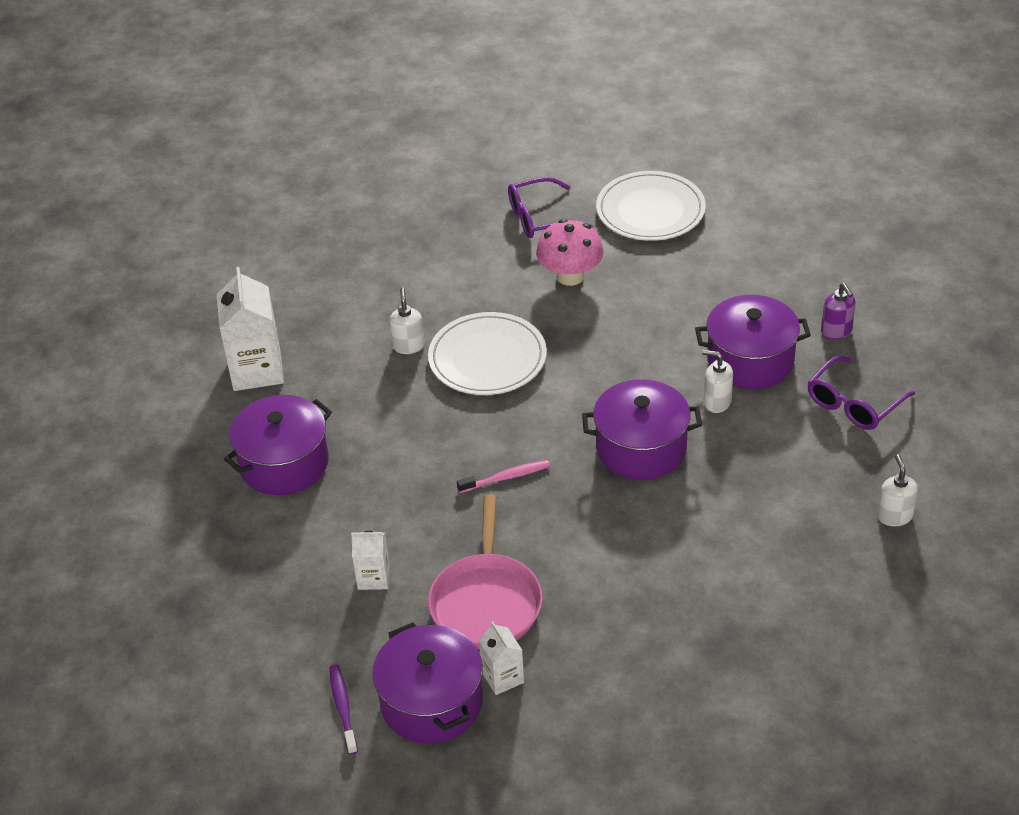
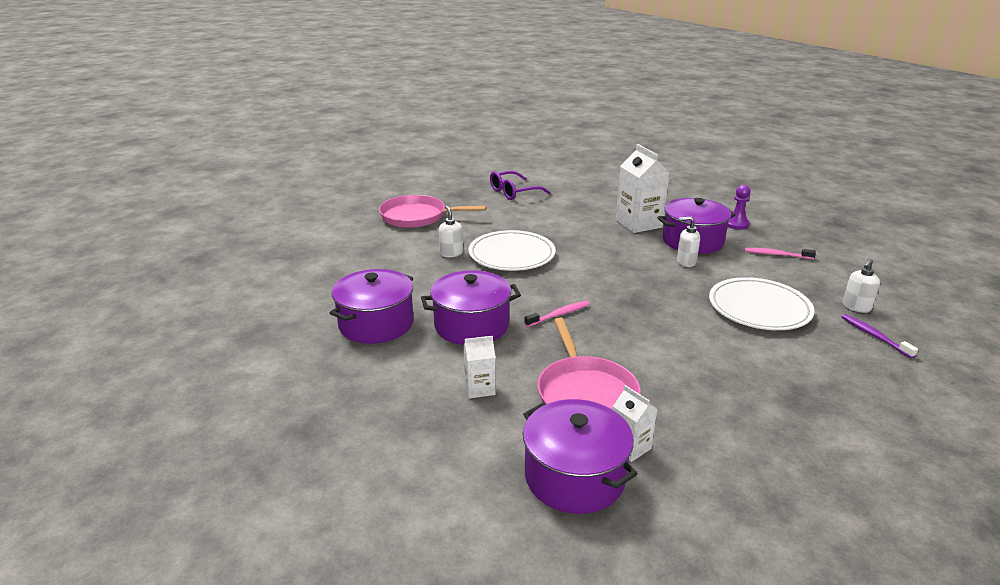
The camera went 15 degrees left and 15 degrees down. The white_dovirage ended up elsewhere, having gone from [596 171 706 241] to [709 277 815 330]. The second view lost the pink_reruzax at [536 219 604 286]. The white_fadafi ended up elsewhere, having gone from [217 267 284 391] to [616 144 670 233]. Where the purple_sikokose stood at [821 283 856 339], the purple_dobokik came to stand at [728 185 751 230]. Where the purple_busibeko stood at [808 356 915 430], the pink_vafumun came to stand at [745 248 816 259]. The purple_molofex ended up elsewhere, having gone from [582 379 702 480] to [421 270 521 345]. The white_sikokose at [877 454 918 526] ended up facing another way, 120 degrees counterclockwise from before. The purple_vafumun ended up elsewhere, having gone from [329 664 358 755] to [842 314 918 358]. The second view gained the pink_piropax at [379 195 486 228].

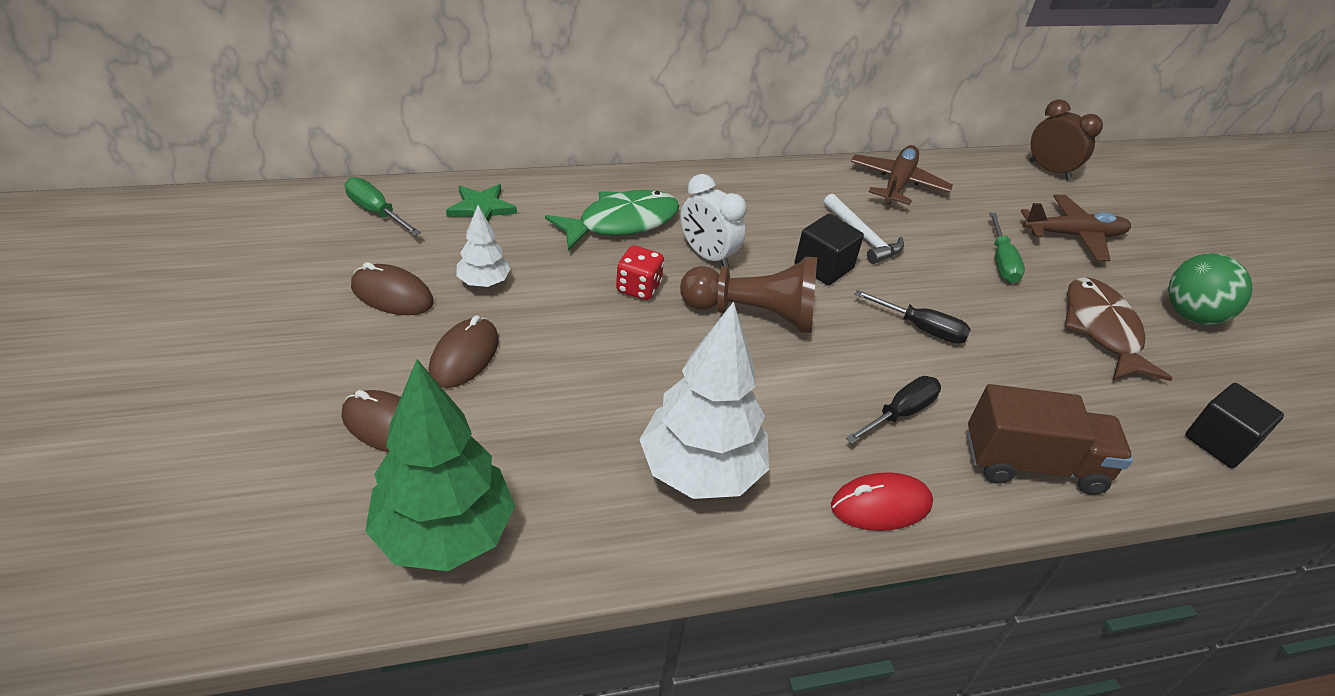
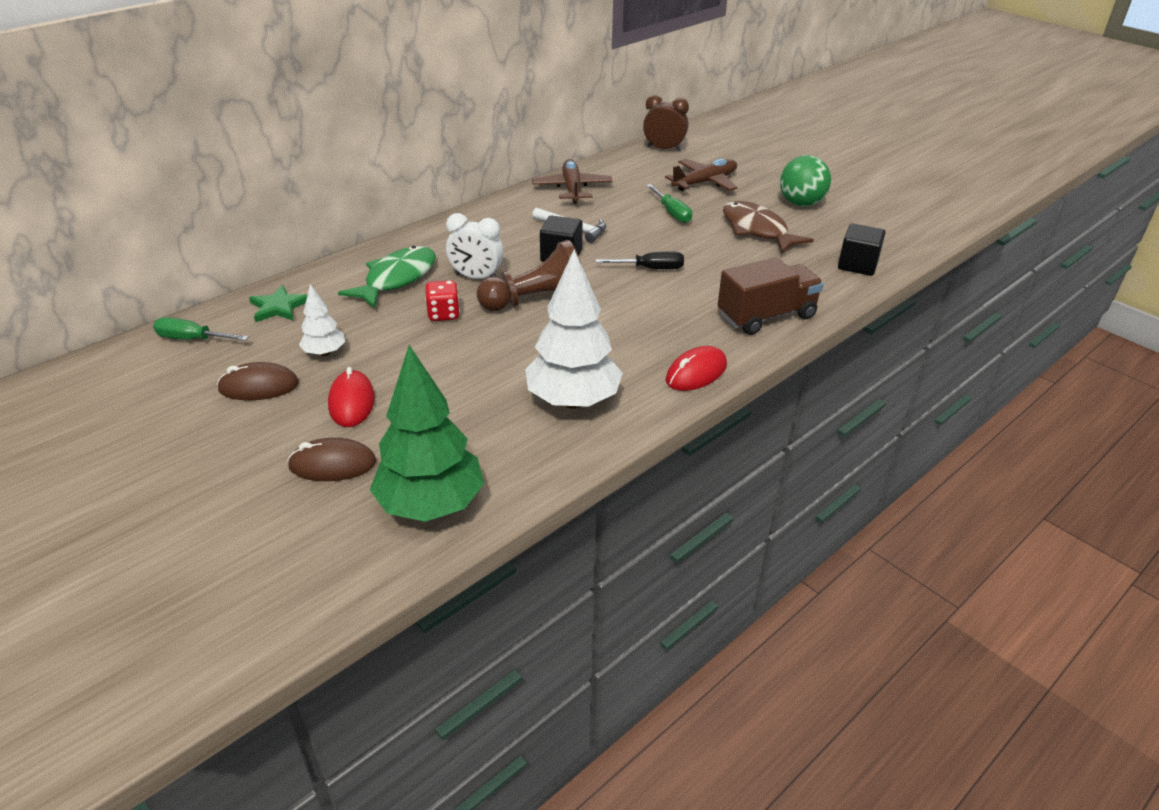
The camera went 25 degrees left and 5 degrees down. What was the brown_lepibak at [429 315 499 388] turned into the red_lepibak at [328 367 375 427]. The second view lost the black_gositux at [846 376 941 444].

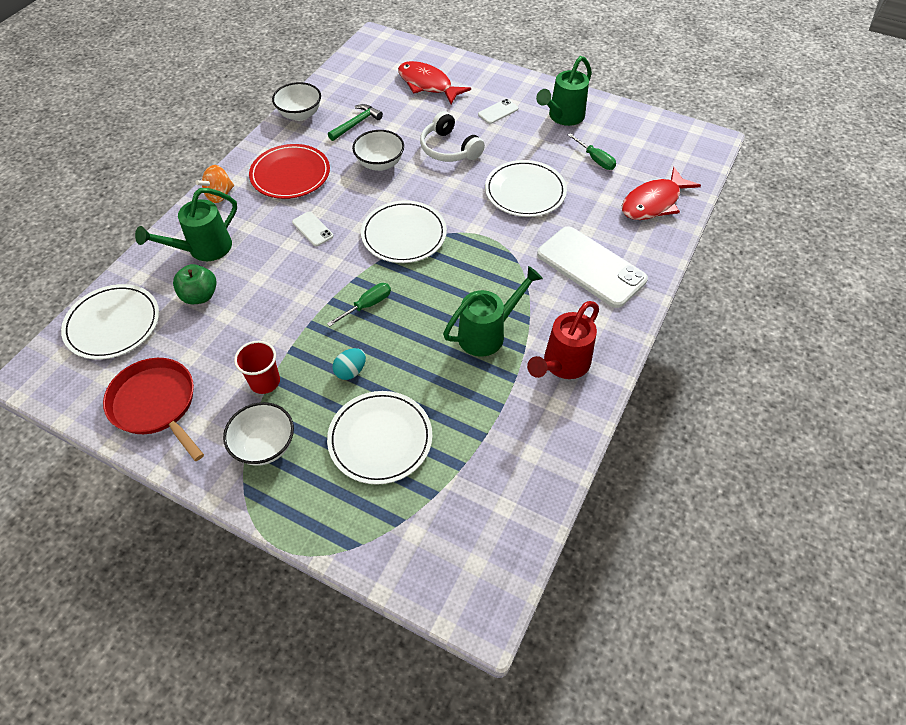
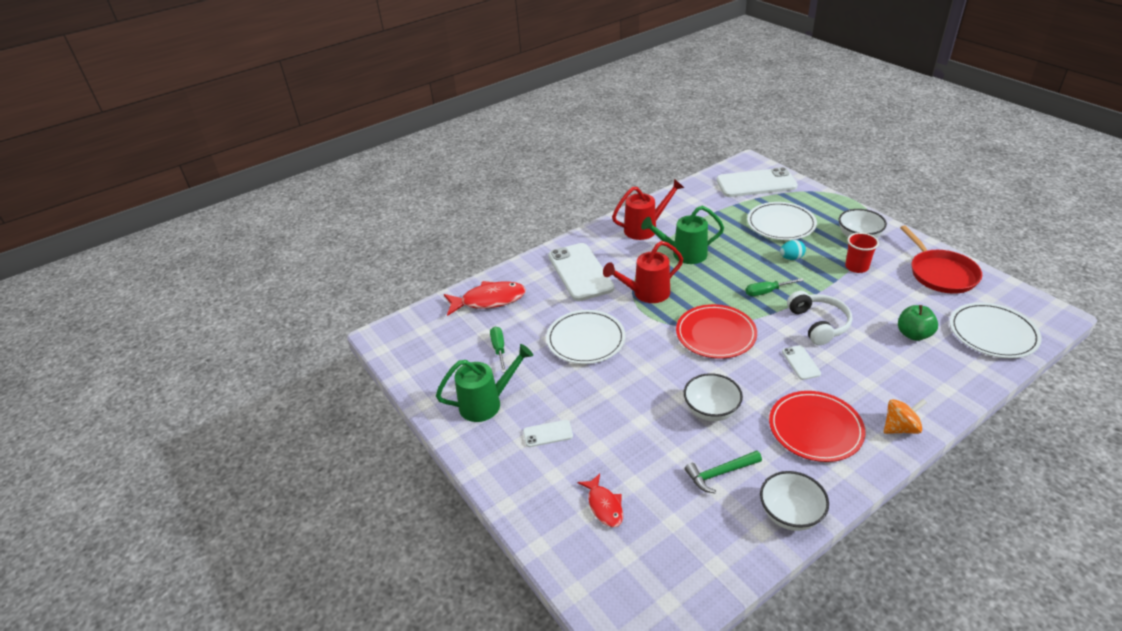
The camera went 150 degrees left and 15 degrees down. The size of the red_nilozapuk at [398 61 471 104] changed by a factor of 0.60. The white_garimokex ended up elsewhere, having gone from [420 111 485 162] to [787 291 852 345]. The second view lost the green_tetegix at [135 188 237 261]. What was the white_dovirage at [361 200 447 263] turned into the red_dovirage at [676 304 757 359]. The second view gained the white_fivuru at [716 167 798 197]. The second view gained the red_tetegix at [603 241 683 303].

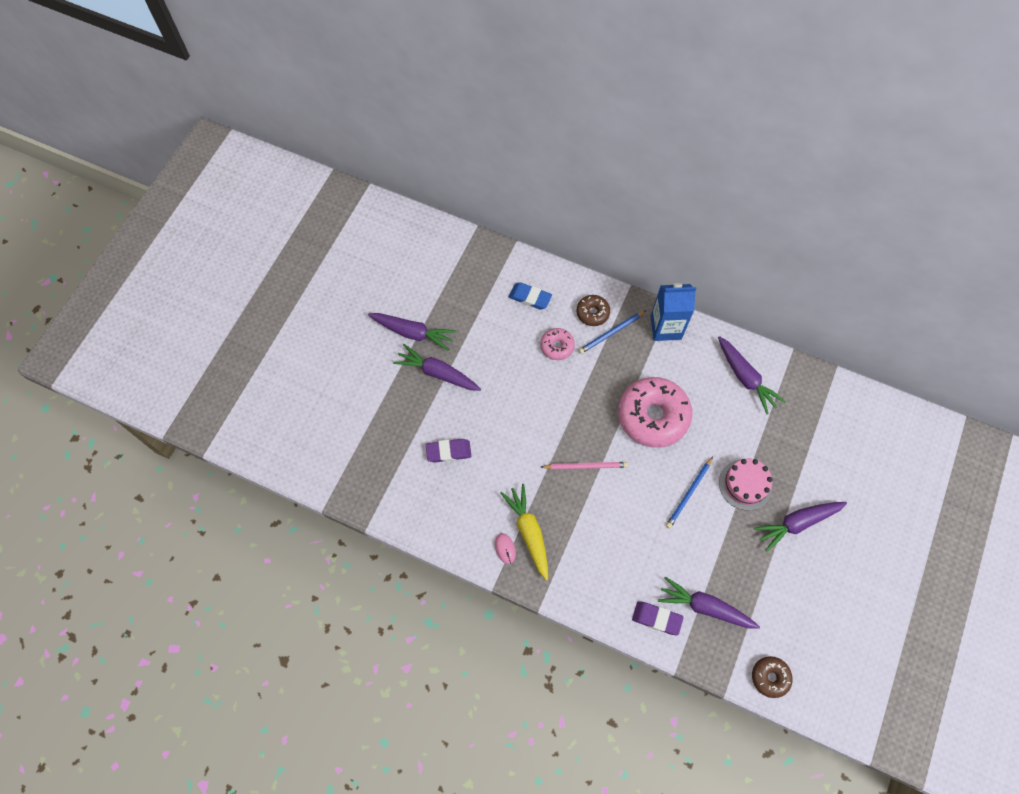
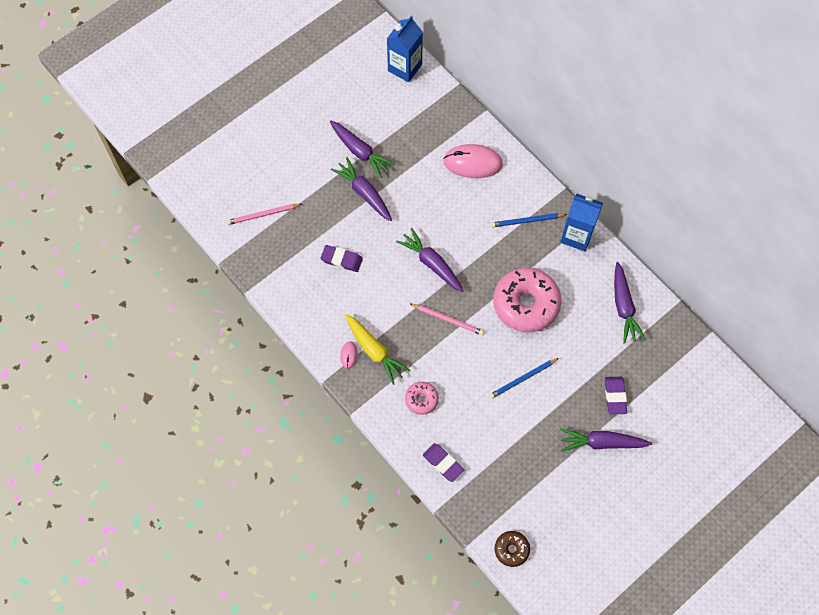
The camera went 25 degrees right and 0 degrees up. Where the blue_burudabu stood at [509 282 552 310], the pink_lepibak came to stand at [443 144 503 178]. The second view lost the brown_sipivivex at [576 295 610 326]. The pink_sipivivex ended up elsewhere, having gone from [540 328 575 360] to [405 382 439 415]. The second view lost the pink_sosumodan at [719 459 773 511]. The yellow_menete at [500 484 548 581] ended up facing another way, 135 degrees clockwise from before. The purple_menete ended up elsewhere, having gone from [658 577 760 629] to [396 228 464 292]. The second view gained the blue_fadafi at [387 16 423 82]. The second view gained the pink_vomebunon at [226 204 302 225]. The second view gained the purple_burudabu at [605 377 627 415].

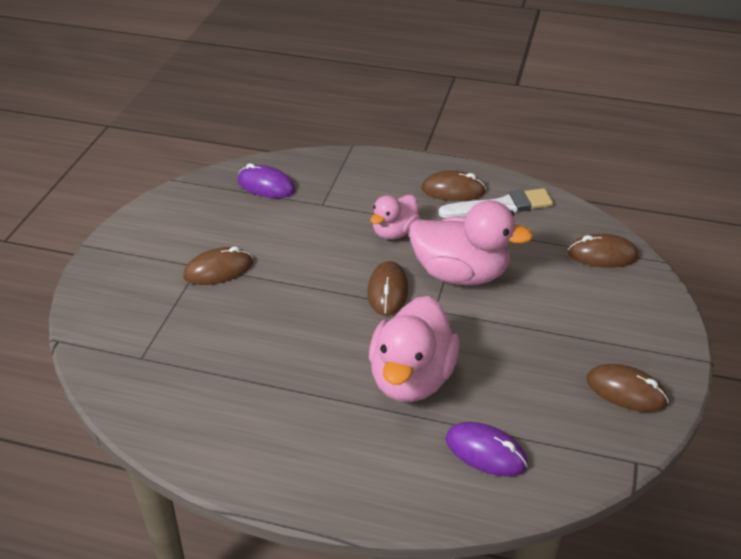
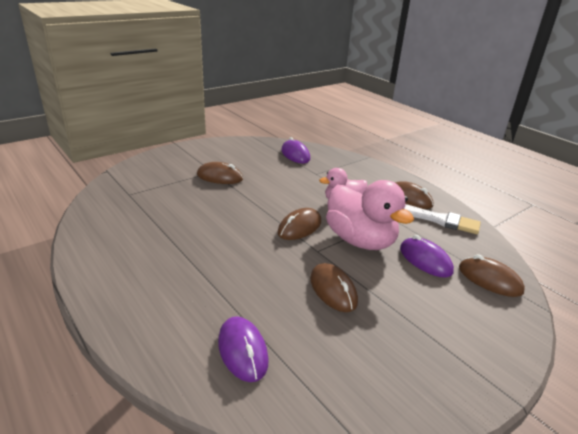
The camera went 35 degrees right and 10 degrees down. The second view lost the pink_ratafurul at [369 296 460 402]. The brown_lepibak ended up elsewhere, having gone from [586 364 669 412] to [310 263 358 312]. The second view gained the purple_lepibak at [400 235 454 277].

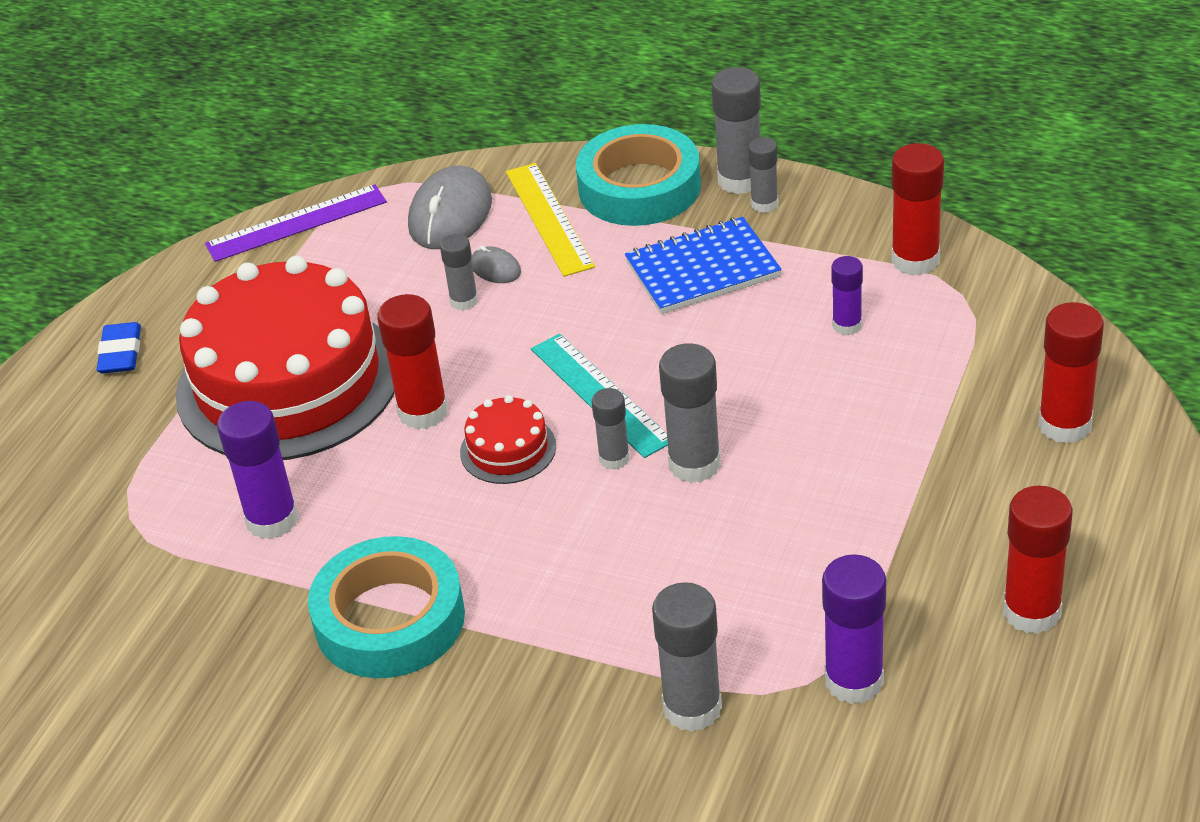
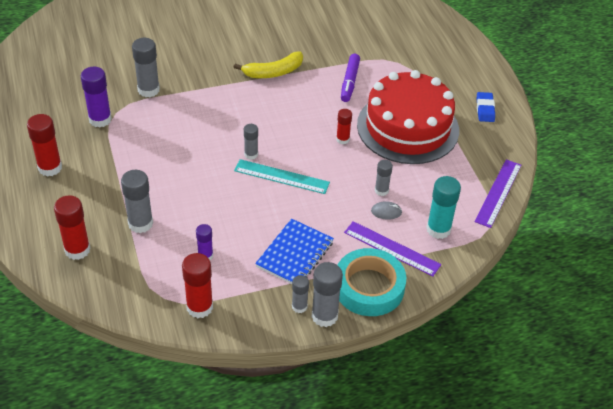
The camera went 135 degrees right and 5 degrees up. What was the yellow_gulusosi at [506 163 595 277] turned into the purple_gulusosi at [344 221 441 277]. Where the grey_lepibak stood at [408 166 492 249], the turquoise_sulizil came to stand at [426 176 461 239]. The size of the red_sulizil at [377 294 448 430] changed by a factor of 0.60. The blue_burudabu at [97 322 141 373] ended up facing another way, 45 degrees clockwise from before. The grey_sulizil ended up elsewhere, having gone from [659 343 721 483] to [121 170 153 233]. The second view lost the red_sosumodan at [460 395 556 484]. Where the purple_sulizil stood at [217 401 299 539], the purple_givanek came to stand at [341 54 360 102]. Where the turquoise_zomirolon stood at [308 536 465 678], the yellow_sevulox came to stand at [233 51 303 78].

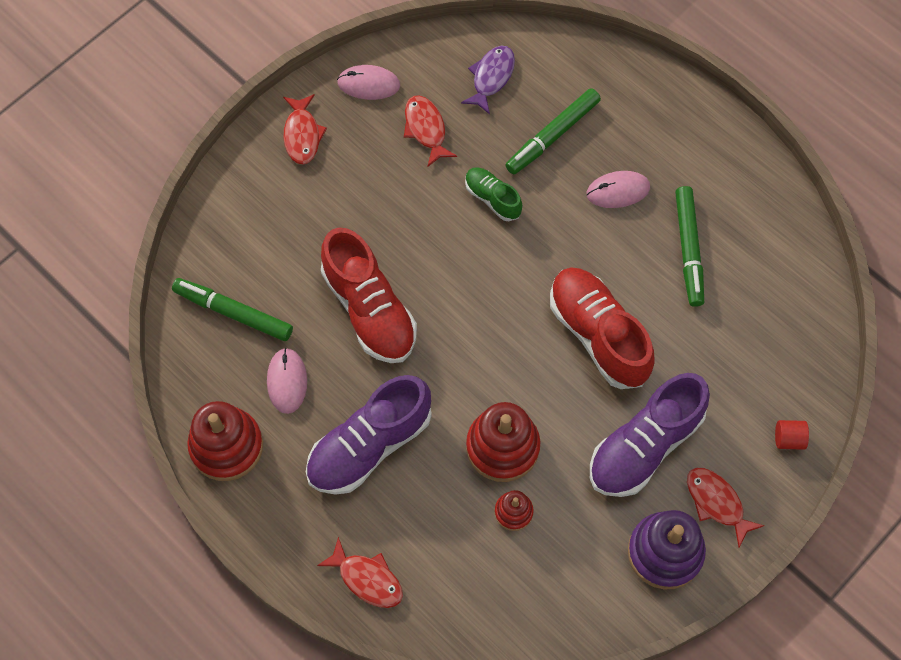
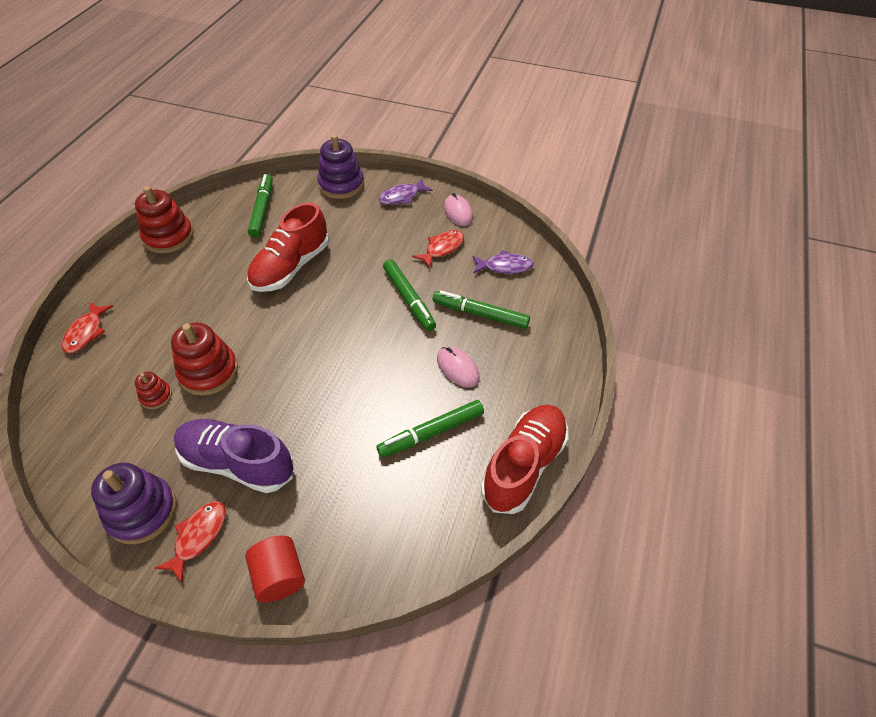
The camera went 65 degrees right and 15 degrees down. What was the red_nilozapuk at [283 94 327 165] turned into the purple_nilozapuk at [379 179 433 205]. Where the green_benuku stood at [465 167 522 221], the green_givanek came to stand at [383 259 436 331]. The red_benuku ended up elsewhere, having gone from [550 267 655 389] to [481 405 568 514]. The second view lost the pink_lepibak at [267 348 307 414]. The second view lost the purple_benuku at [306 375 432 495]. The size of the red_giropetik at [775 420 809 450] changed by a factor of 1.68. The second view gained the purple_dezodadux at [317 134 364 199].

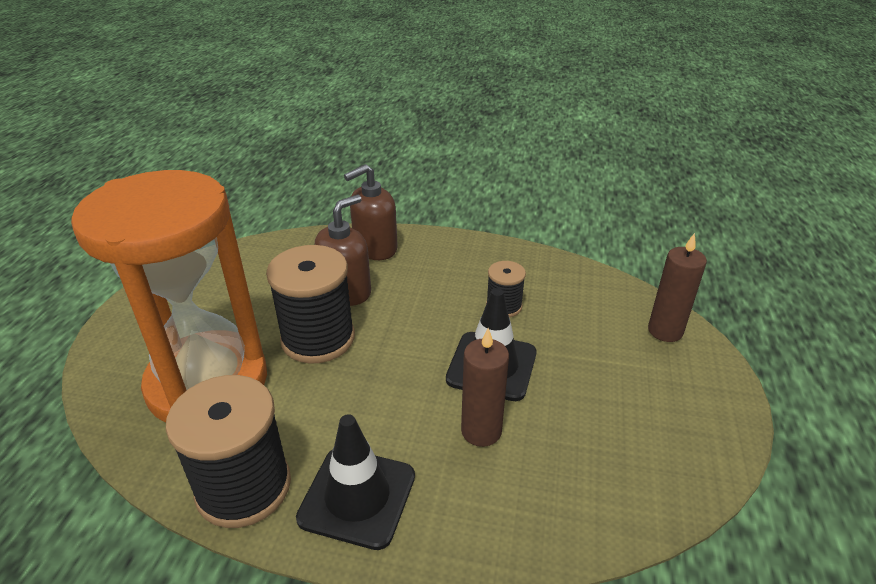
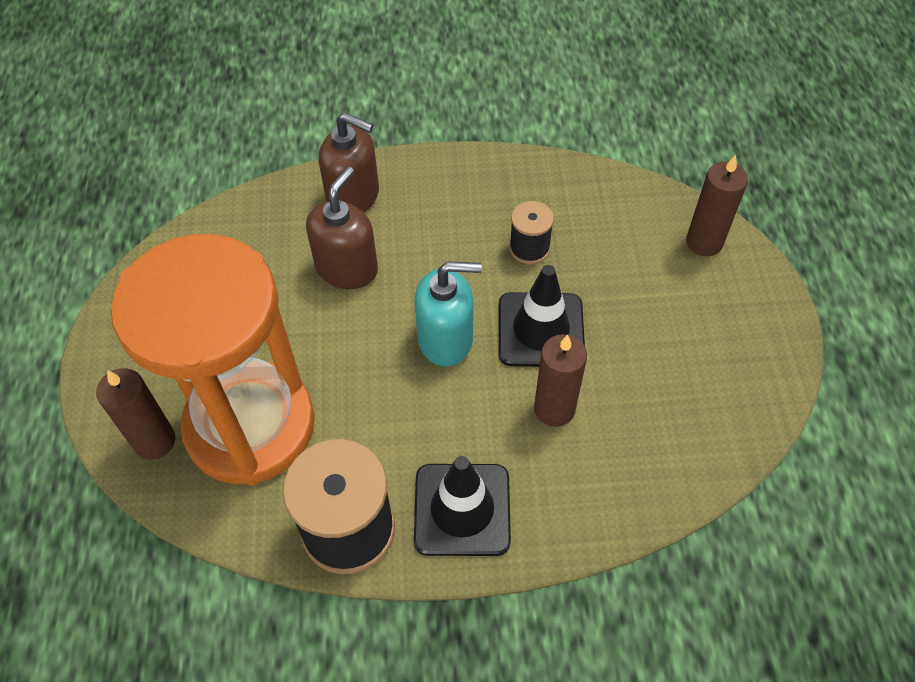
The camera went 15 degrees left and 20 degrees up. The brown_sikokose at [344 164 398 260] ended up facing another way, 105 degrees counterclockwise from before. The second view lost the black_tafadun at [266 245 355 364]. The second view gained the turquoise_sikokose at [415 261 482 366]. The second view gained the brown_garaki at [96 368 176 460].

